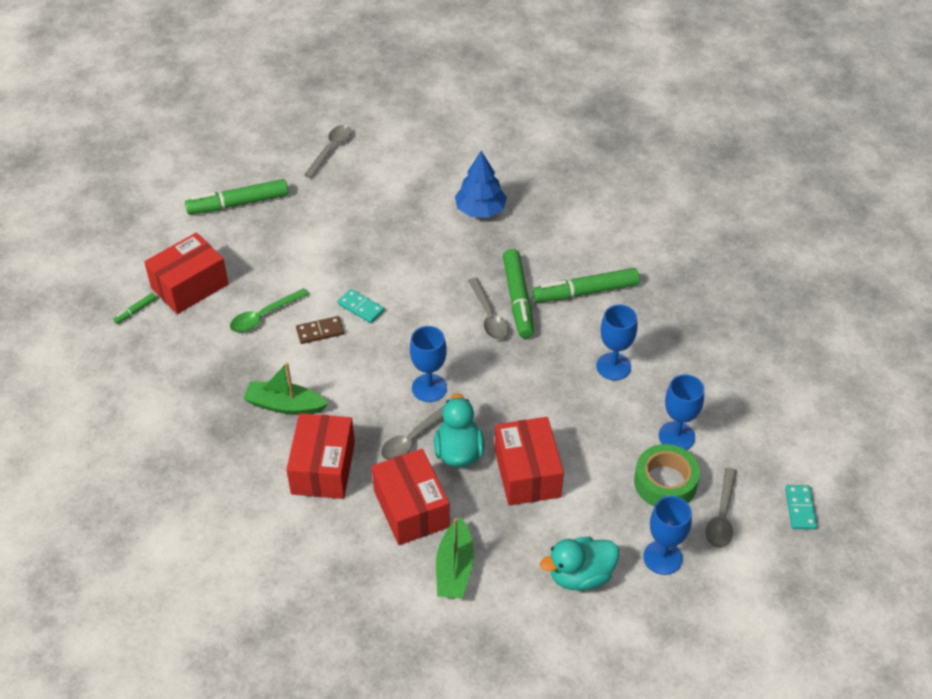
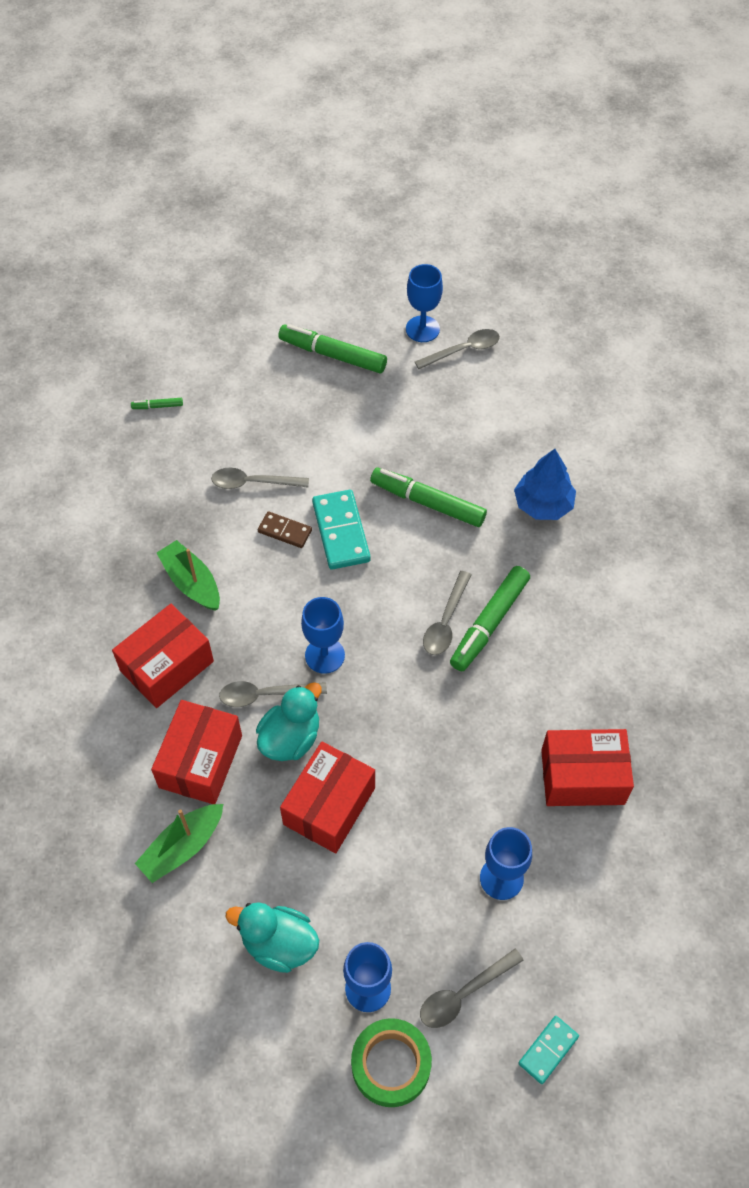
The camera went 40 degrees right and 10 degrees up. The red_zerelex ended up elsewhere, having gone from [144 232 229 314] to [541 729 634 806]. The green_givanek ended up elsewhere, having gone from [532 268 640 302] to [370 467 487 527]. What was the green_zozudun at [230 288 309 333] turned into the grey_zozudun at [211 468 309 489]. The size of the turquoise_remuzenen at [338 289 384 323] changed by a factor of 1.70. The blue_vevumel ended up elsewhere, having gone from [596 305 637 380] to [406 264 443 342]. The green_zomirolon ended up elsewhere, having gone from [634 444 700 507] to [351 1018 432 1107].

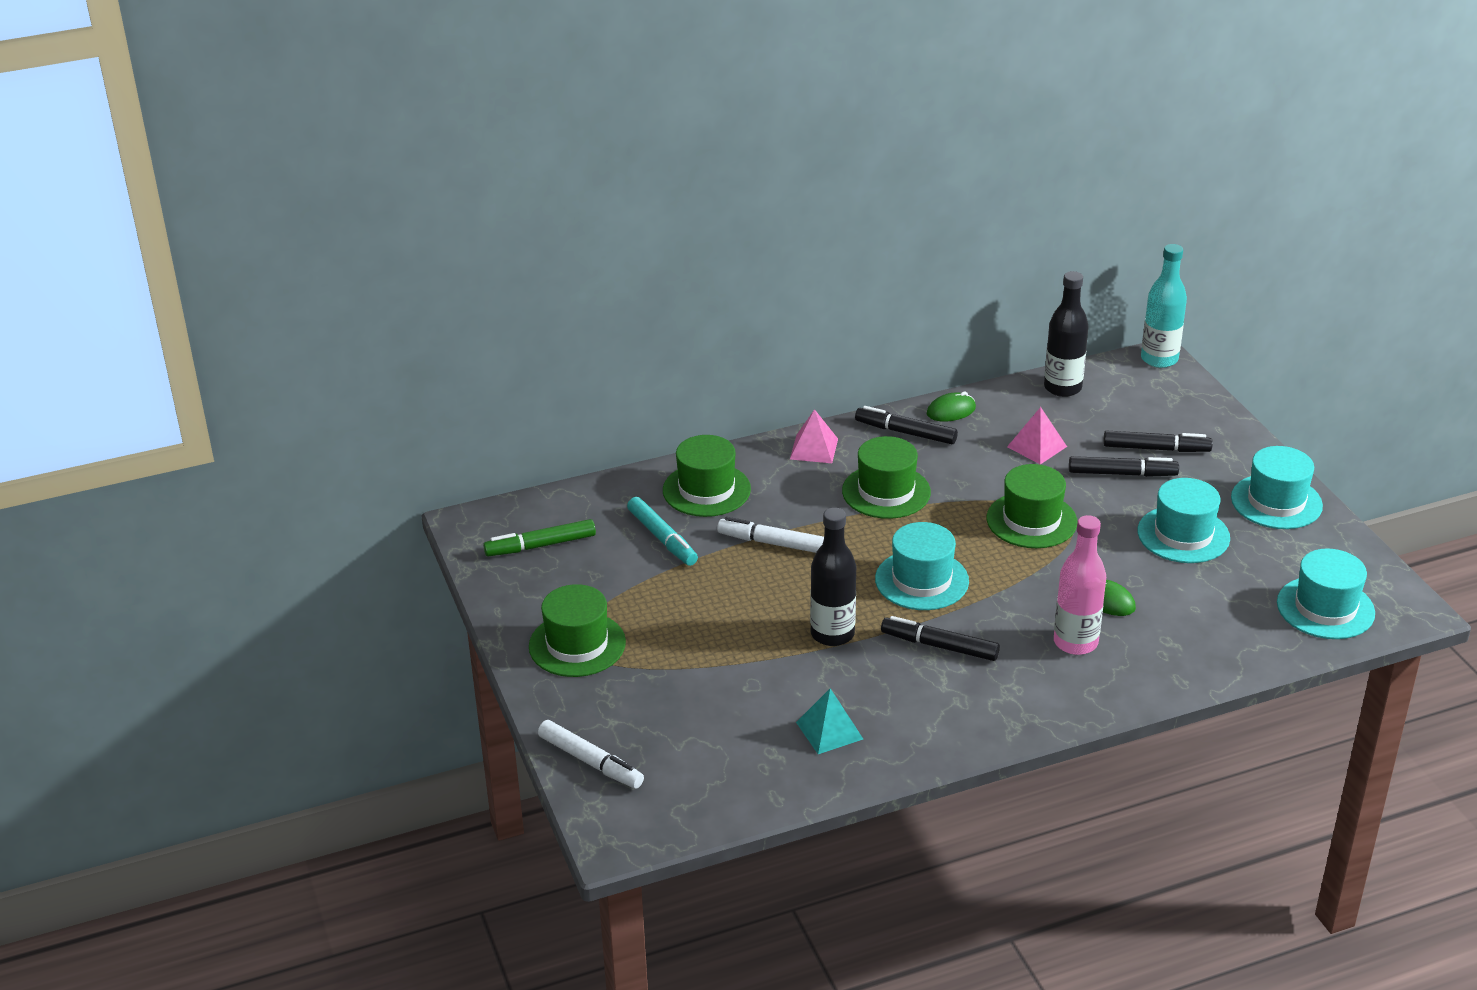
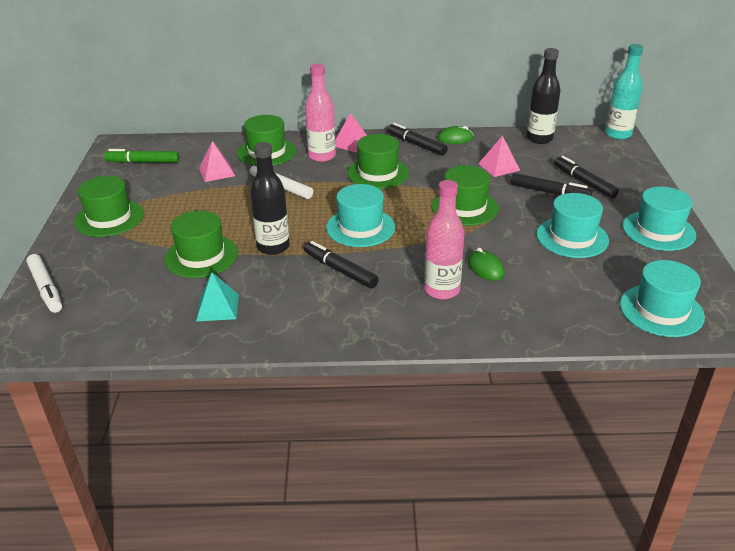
The camera went 20 degrees right and 0 degrees up. The black_givanek at [1103 430 1213 452] ended up facing another way, 150 degrees counterclockwise from before. Where the turquoise_givanek stood at [627 497 698 566], the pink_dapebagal came to stand at [199 141 235 182]. The second view gained the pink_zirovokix at [305 64 336 162]. The second view gained the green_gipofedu at [164 211 238 278].

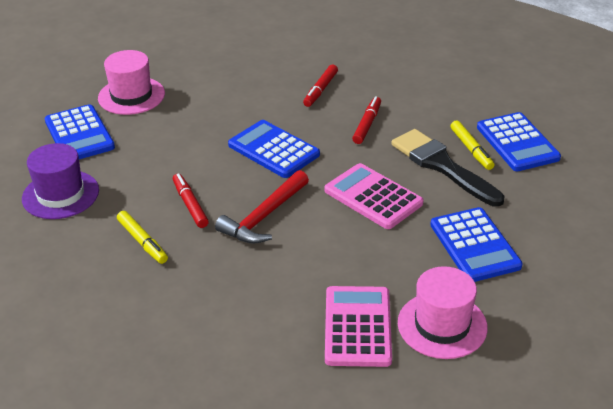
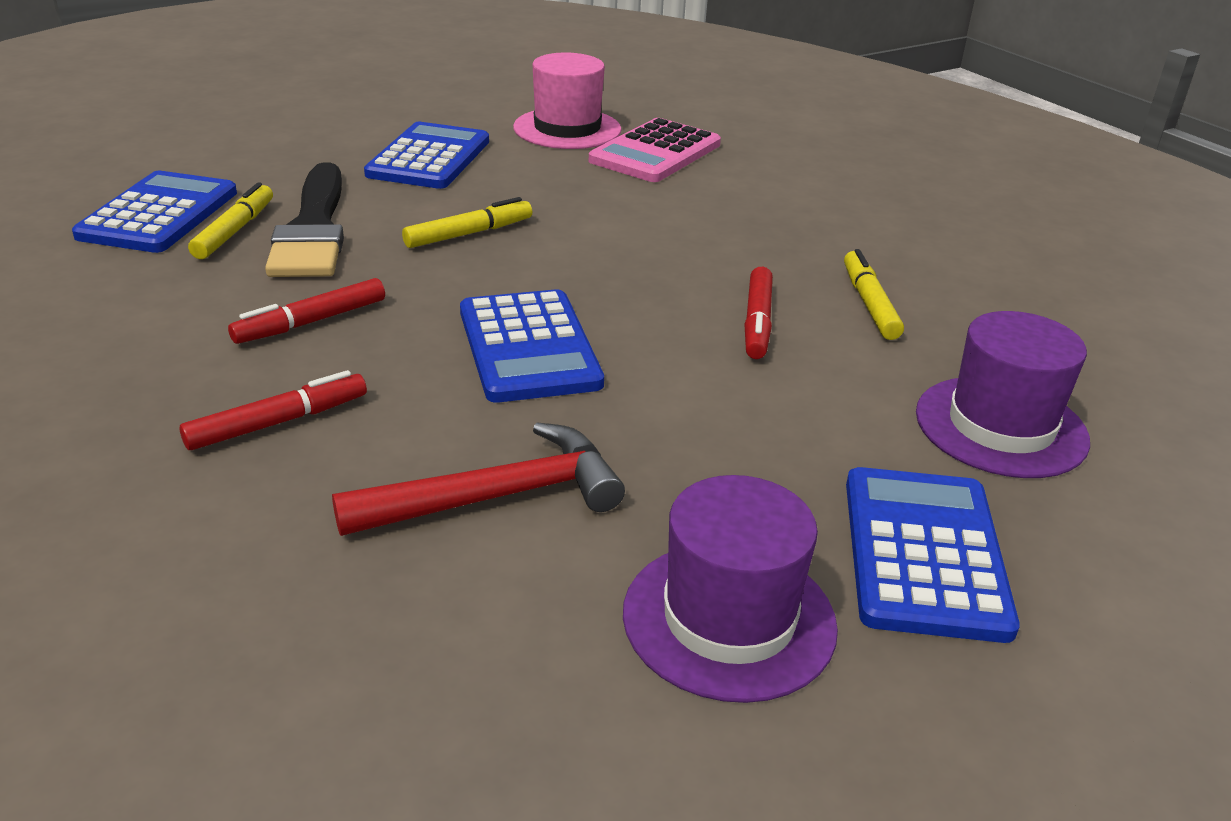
The camera went 150 degrees left and 5 degrees down. What was the pink_gipofedu at [98 50 165 115] turned into the purple_gipofedu at [623 475 838 703]. Where the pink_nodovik stood at [325 163 424 229], the yellow_givanek came to stand at [402 197 532 248]. The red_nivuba ended up elsewhere, having gone from [215 170 309 244] to [332 422 625 536].

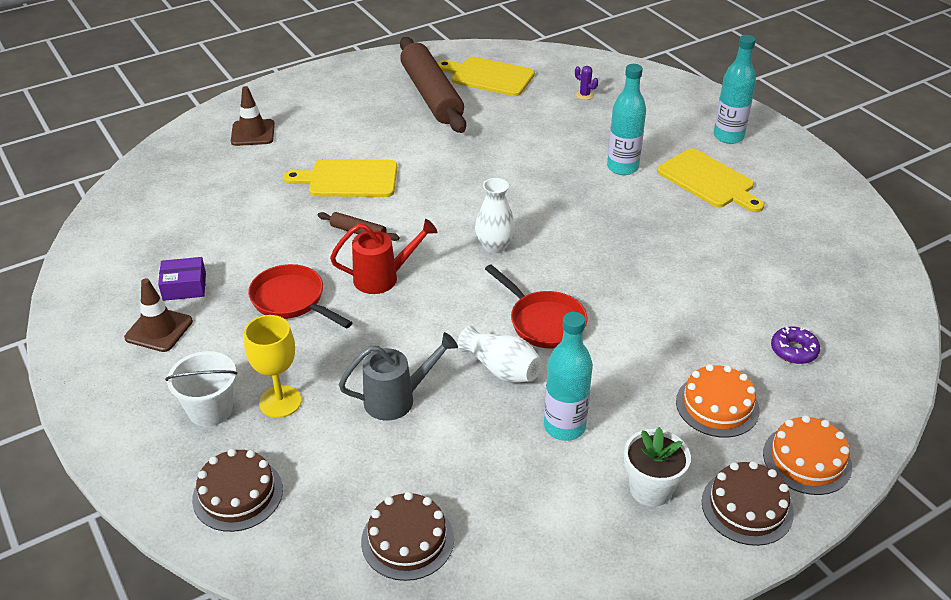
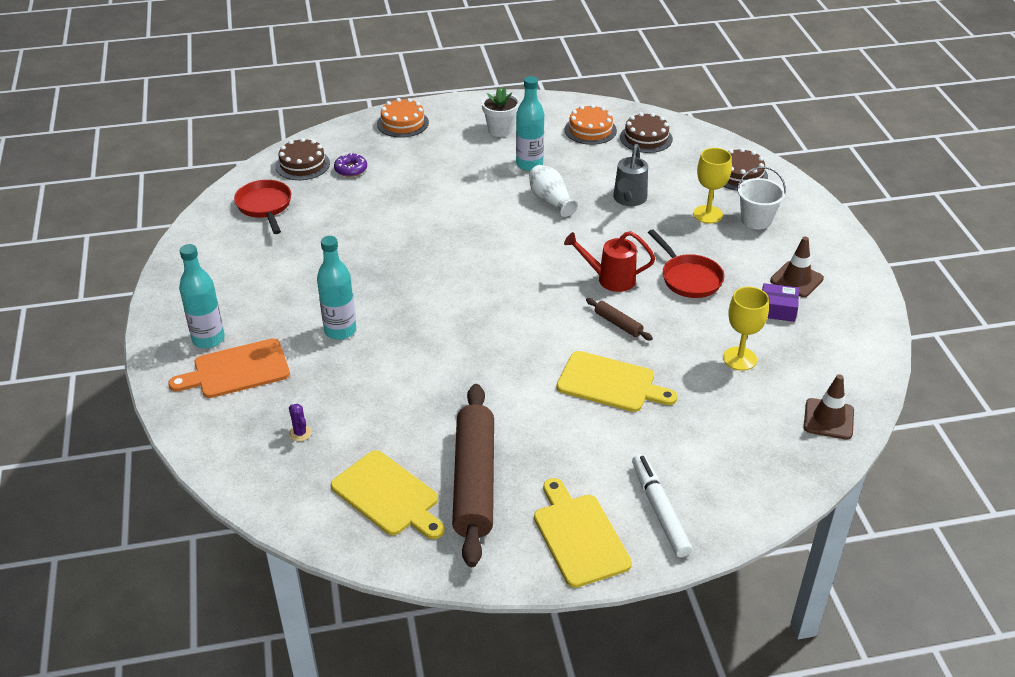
The camera went 160 degrees left and 0 degrees up. The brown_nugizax ended up elsewhere, having gone from [231 86 275 146] to [804 374 854 440]. The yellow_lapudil ended up elsewhere, having gone from [657 148 764 212] to [534 478 632 588]. The second view lost the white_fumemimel at [475 178 515 253]. The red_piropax ended up elsewhere, having gone from [485 264 587 349] to [234 180 291 234]. The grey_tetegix at [339 332 458 421] ended up facing another way, 75 degrees counterclockwise from before. The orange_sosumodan ended up elsewhere, having gone from [676 364 760 438] to [565 104 617 145]. The brown_sosumodan ended up elsewhere, having gone from [702 461 794 546] to [275 138 330 180]. The second view gained the yellow_vevumel at [723 287 769 371]. The second view gained the orange_lapudil at [168 338 290 398]. The second view gained the white_givanek at [632 454 692 557].

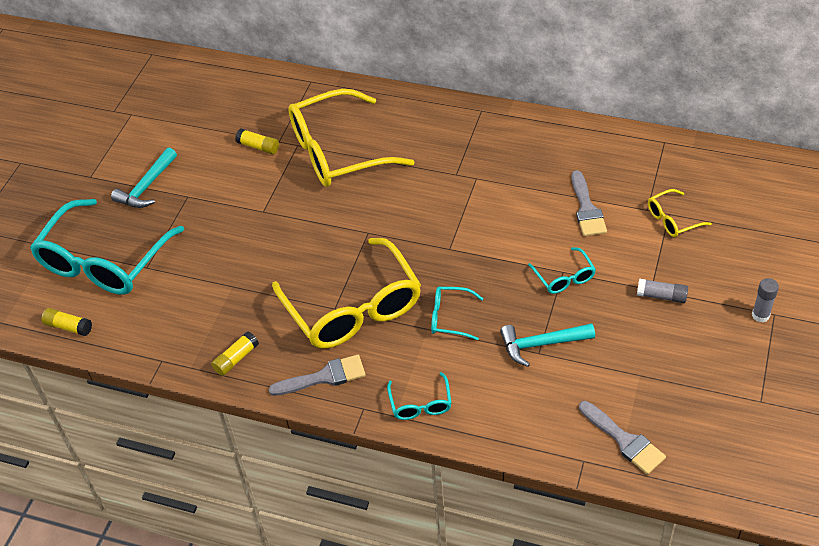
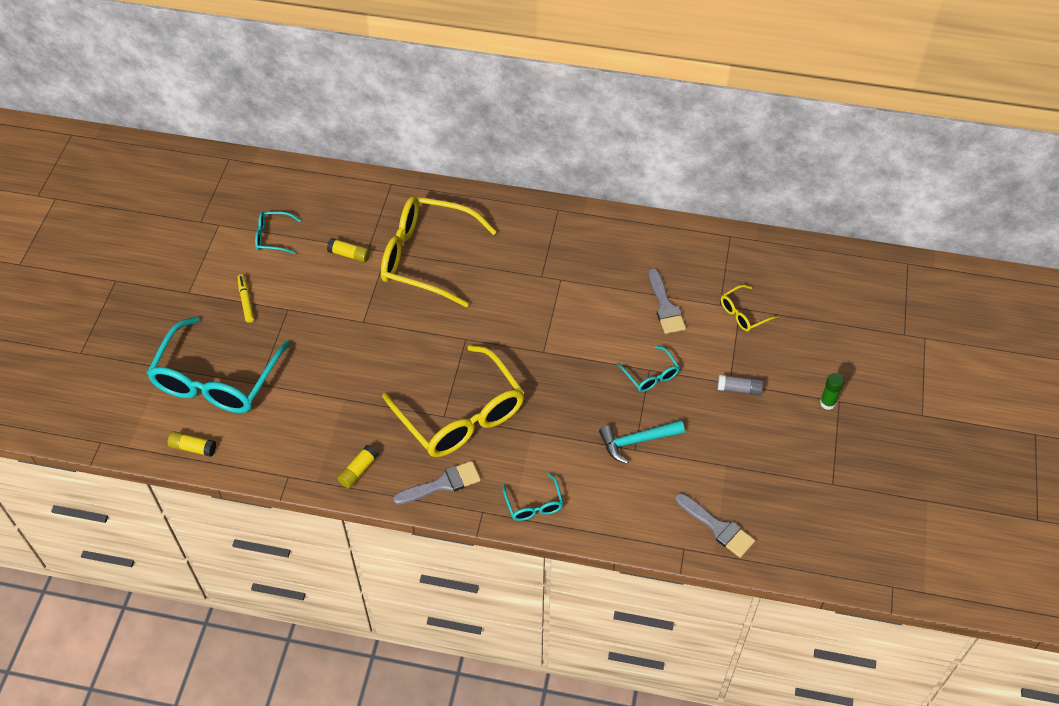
The camera went 10 degrees left and 5 degrees up. The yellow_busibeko at [288 89 414 187] ended up facing another way, 45 degrees clockwise from before. Where the turquoise_nivuba stood at [111 147 177 208], the yellow_givanek came to stand at [237 274 254 323]. What was the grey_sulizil at [752 278 779 322] turned into the green_sulizil at [820 373 844 410]. The turquoise_busibeko ended up elsewhere, having gone from [431 287 483 340] to [255 212 301 254].

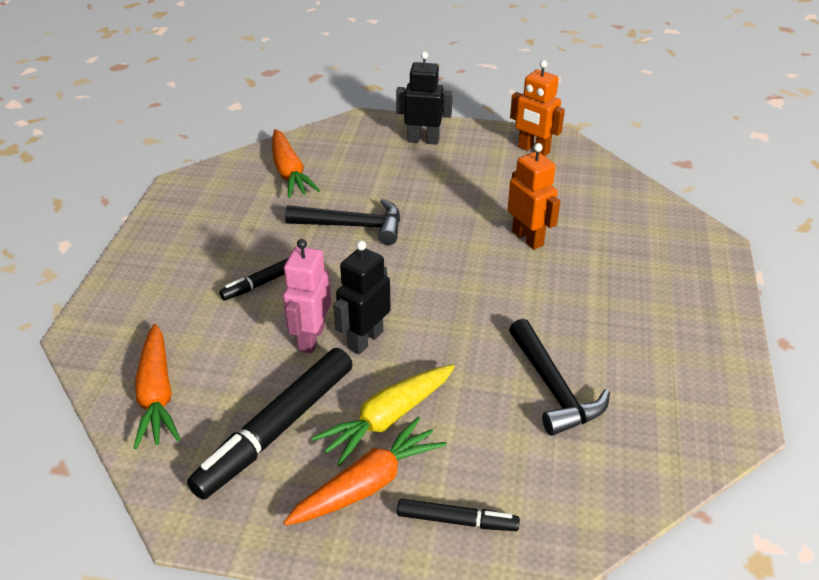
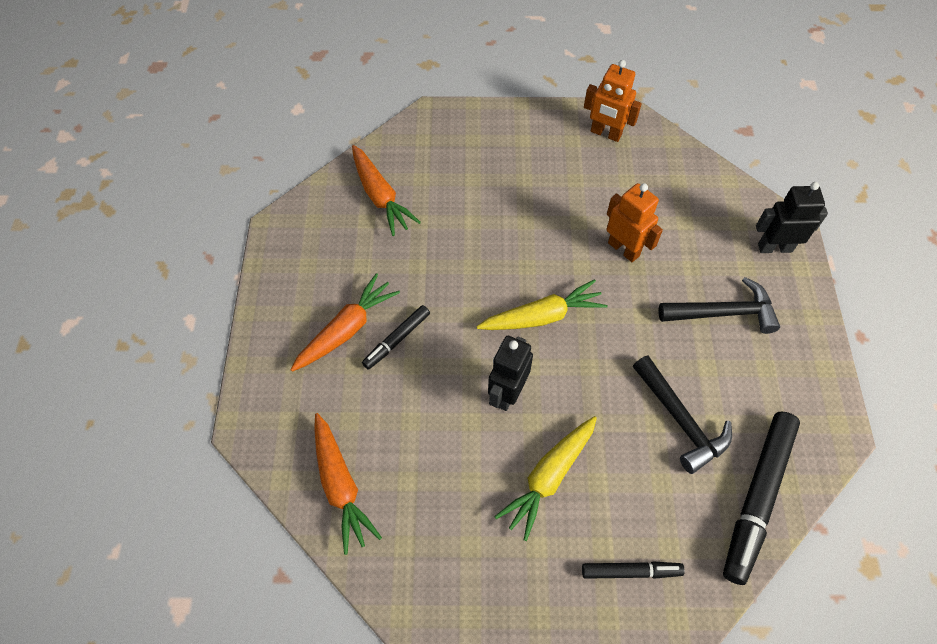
The camera went 10 degrees left and 20 degrees up. The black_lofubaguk ended up elsewhere, having gone from [396 51 453 145] to [756 182 828 253]. The black_nivuba ended up elsewhere, having gone from [285 199 400 245] to [659 277 780 334]. The second view lost the pink_lofubaguk at [283 239 331 353]. The black_givanek ended up elsewhere, having gone from [187 348 353 500] to [723 412 800 585]. The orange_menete ended up elsewhere, having gone from [283 417 447 526] to [290 273 400 372]. The second view gained the yellow_menete at [477 279 608 330].

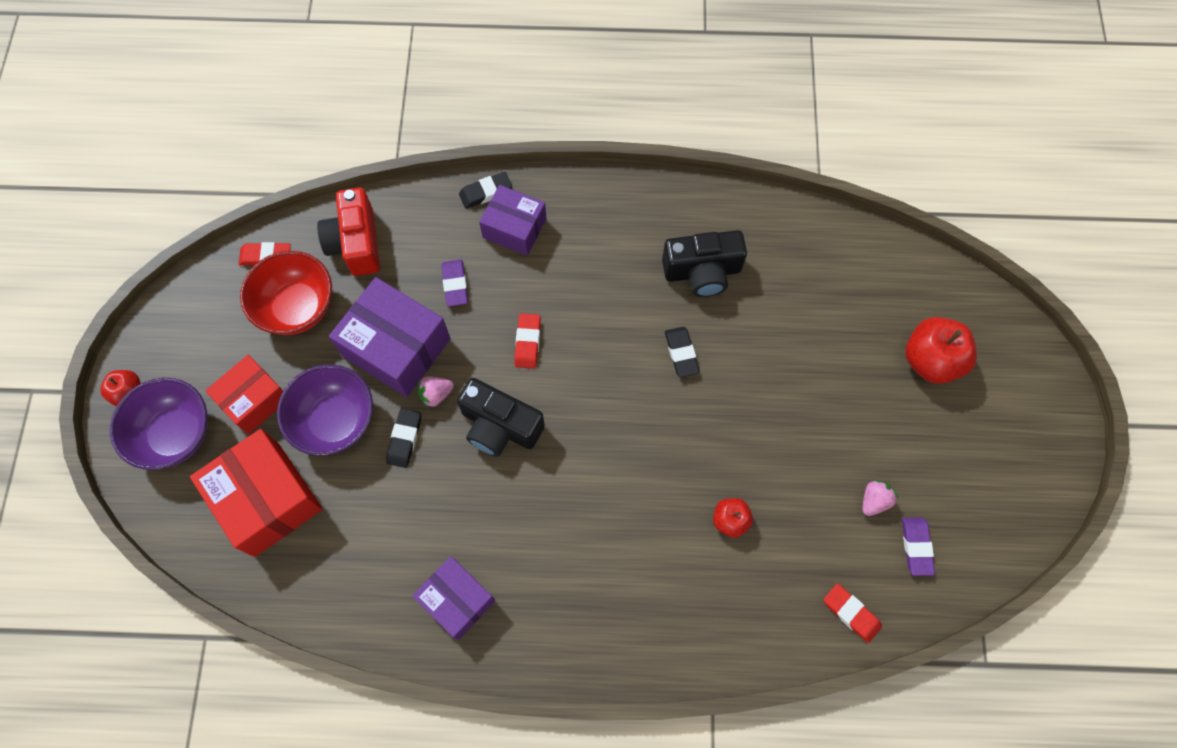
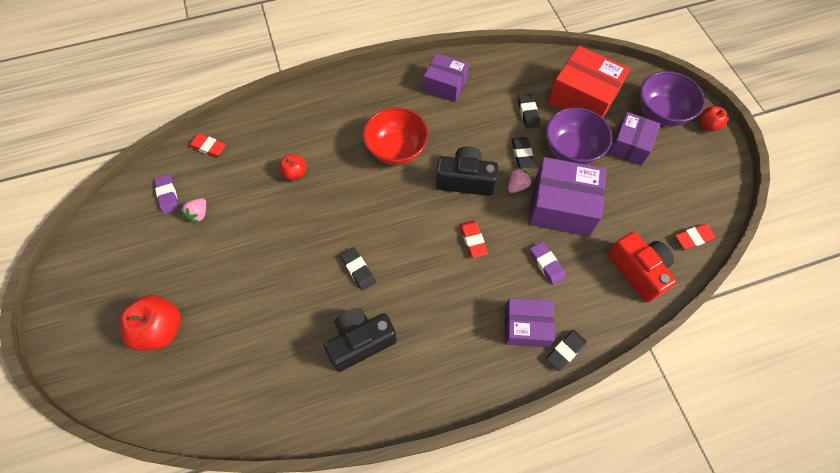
The camera went 160 degrees right and 5 degrees down. The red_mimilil ended up elsewhere, having gone from [240 251 332 335] to [363 107 429 165]. What was the red_zerelex at [205 355 283 434] turned into the purple_zerelex at [609 112 660 165]. The second view gained the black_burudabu at [518 93 540 129].

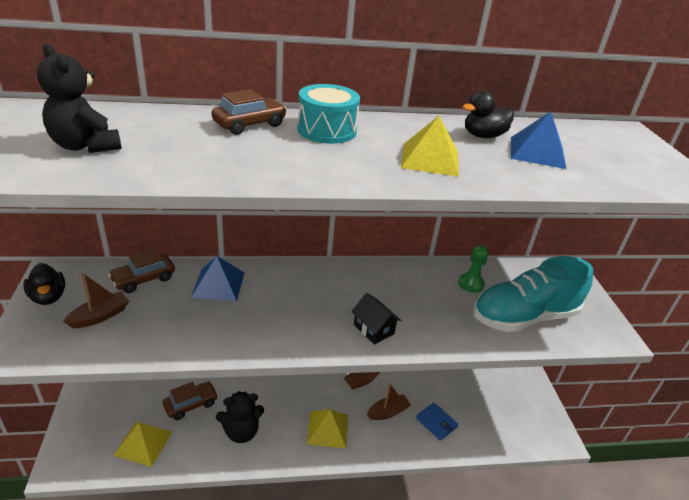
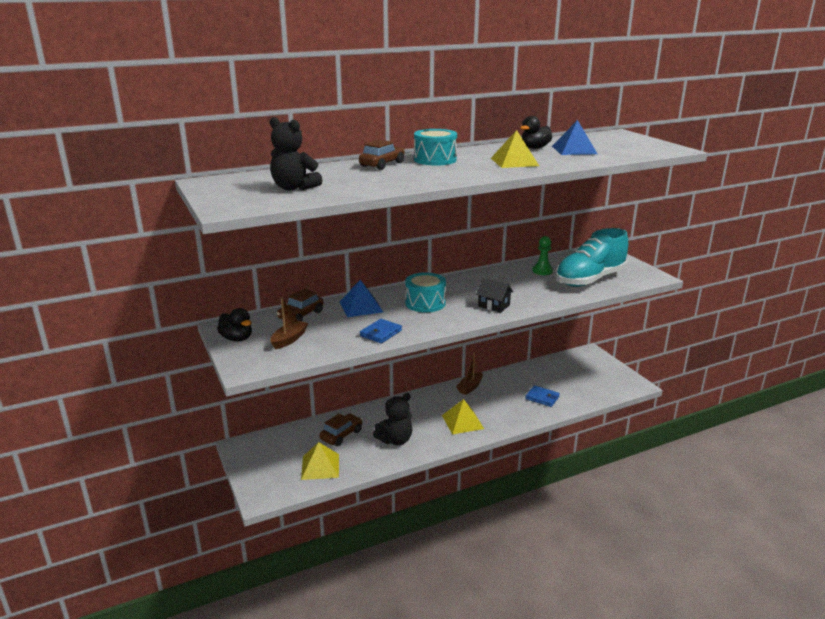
The camera went 15 degrees left and 10 degrees down. The second view lost the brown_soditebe at [367 383 411 420]. The second view gained the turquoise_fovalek at [405 272 446 312]. The second view gained the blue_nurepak at [360 319 402 344].

